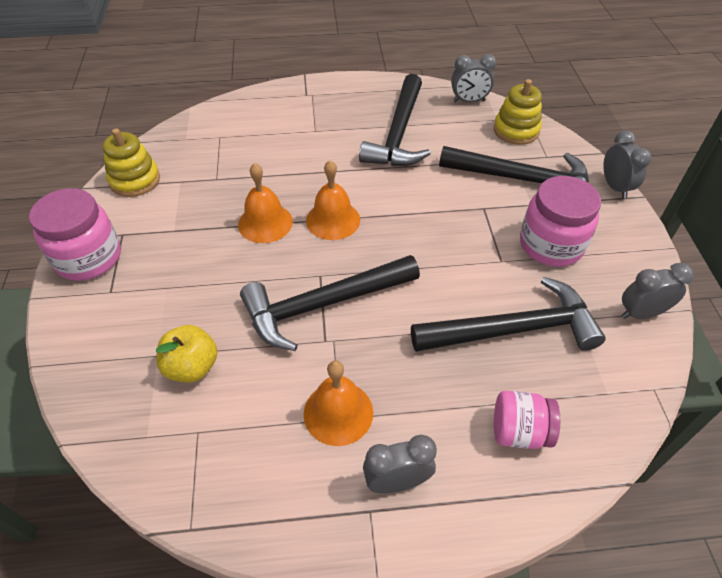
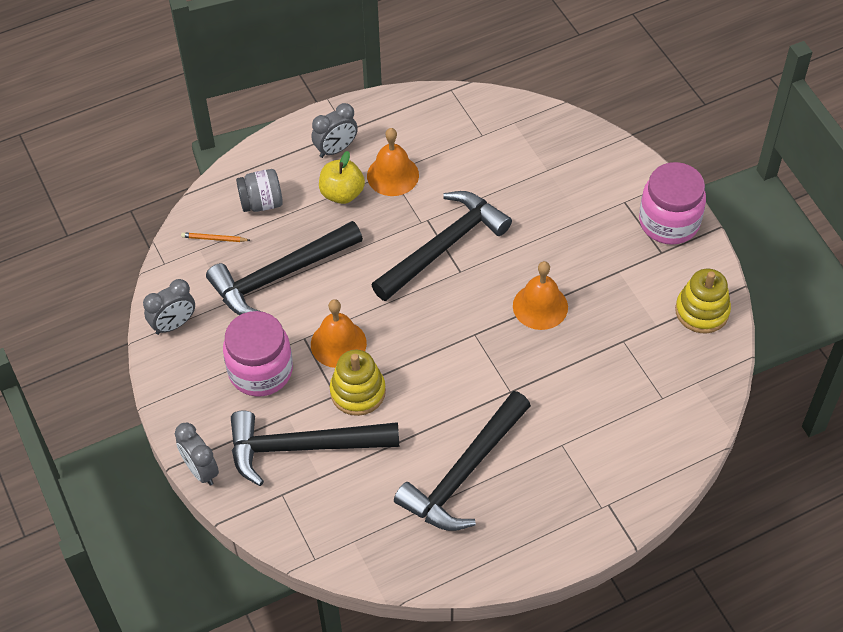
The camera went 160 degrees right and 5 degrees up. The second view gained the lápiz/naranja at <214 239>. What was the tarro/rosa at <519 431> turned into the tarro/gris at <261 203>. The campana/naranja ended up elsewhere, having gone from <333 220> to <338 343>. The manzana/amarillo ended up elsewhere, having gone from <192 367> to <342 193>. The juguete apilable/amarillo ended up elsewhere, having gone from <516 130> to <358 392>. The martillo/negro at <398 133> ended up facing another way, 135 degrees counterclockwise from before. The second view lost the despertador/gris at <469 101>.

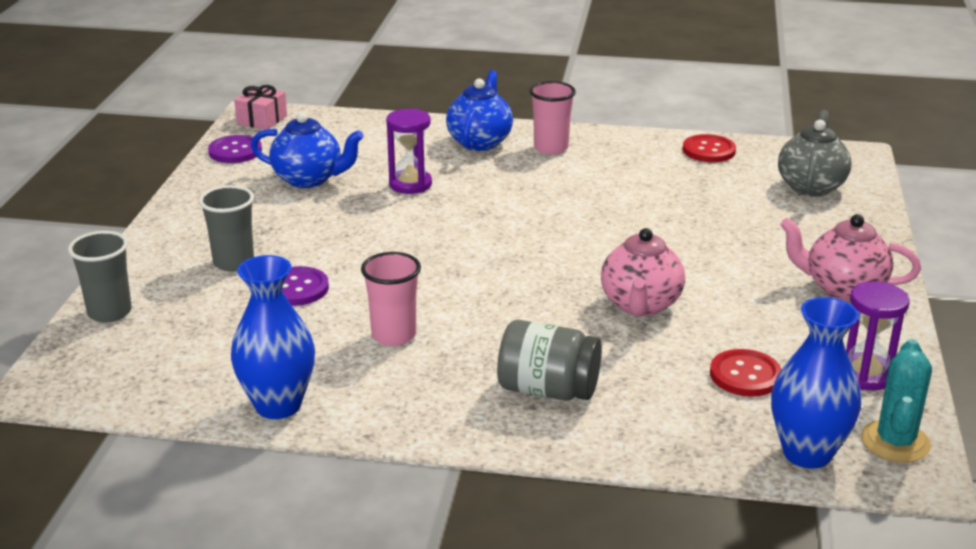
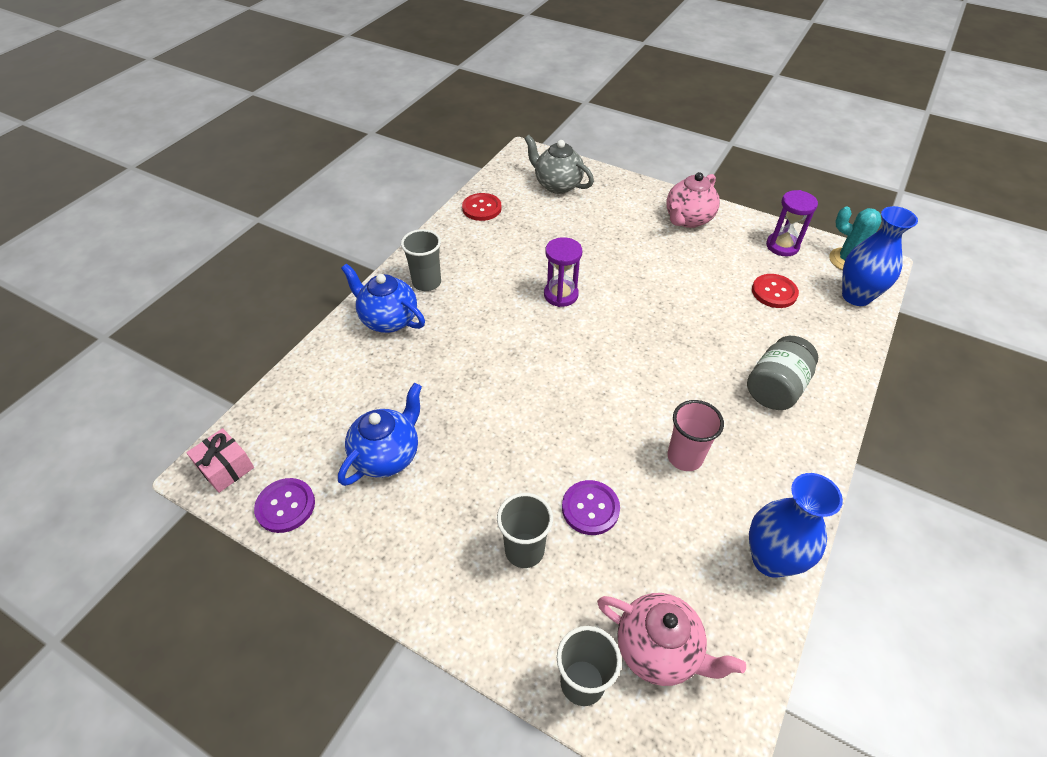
The camera went 70 degrees left and 20 degrees up. What was the vaso/rosa at <551 148> turned into the vaso/gris at <426 282>. The reloj de arena/morado ended up elsewhere, having gone from <410 184> to <561 295>. The tetera/rosa ended up elsewhere, having gone from <640 305> to <658 649>.

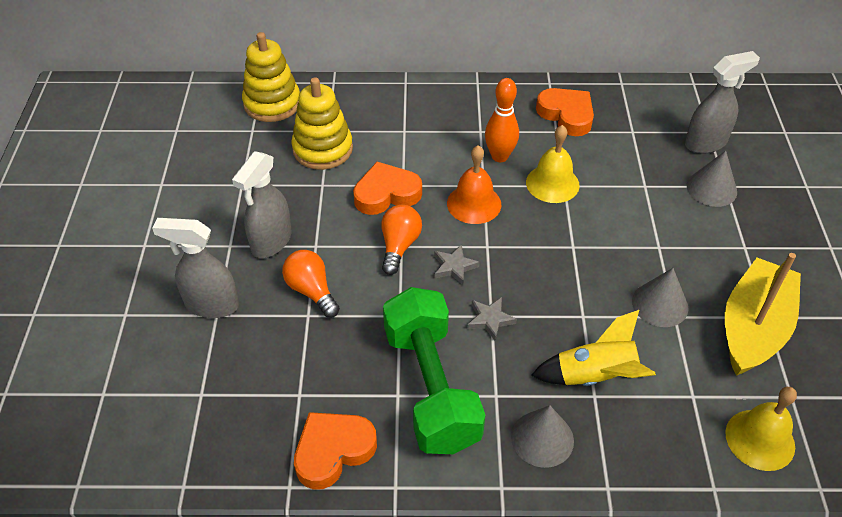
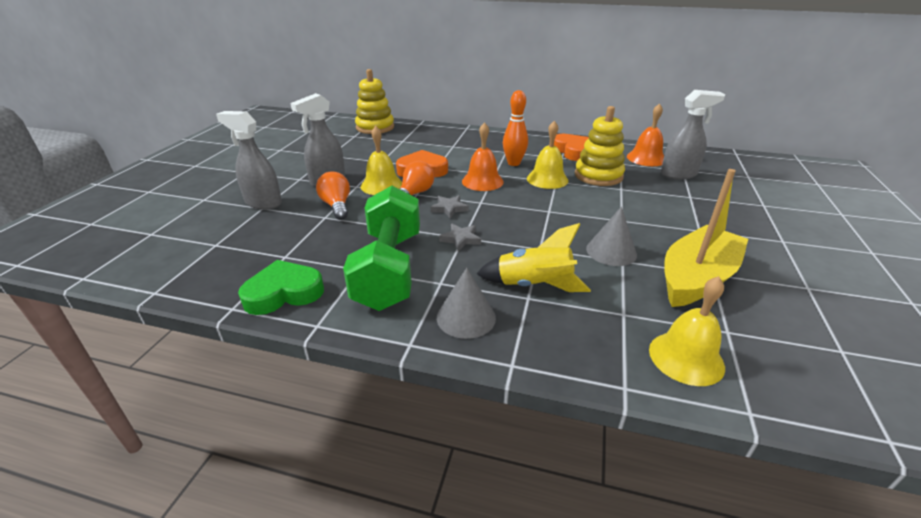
The camera went 15 degrees right and 15 degrees down. What was the corazón/naranja at <333 451> turned into the corazón/verde at <284 293>. The second view gained the campana/amarillo at <381 185>. The juguete apilable/amarillo ended up elsewhere, having gone from <322 149> to <598 176>. The second view gained the campana/naranja at <646 158>. The second view lost the cono/gris at <711 188>.

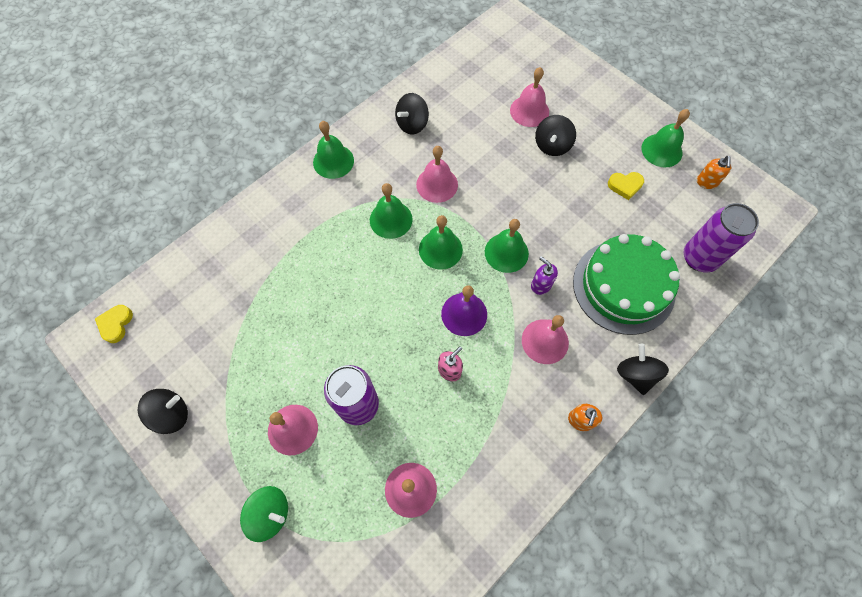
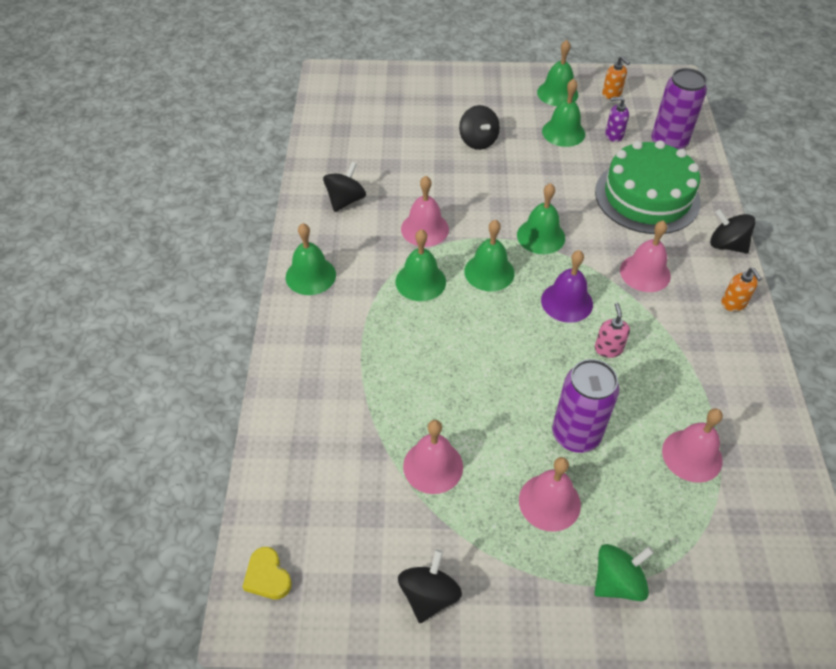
The camera went 45 degrees left and 15 degrees down. The peonza/negro at <412 124> ended up facing another way, 150 degrees counterclockwise from before. The campana/rosa ended up elsewhere, having gone from <529 111> to <433 466>. Where the corazón/amarillo stood at <625 186>, the campana/verde came to stand at <563 132>. The dispensador de jabón/morado ended up elsewhere, having gone from <541 285> to <613 135>.

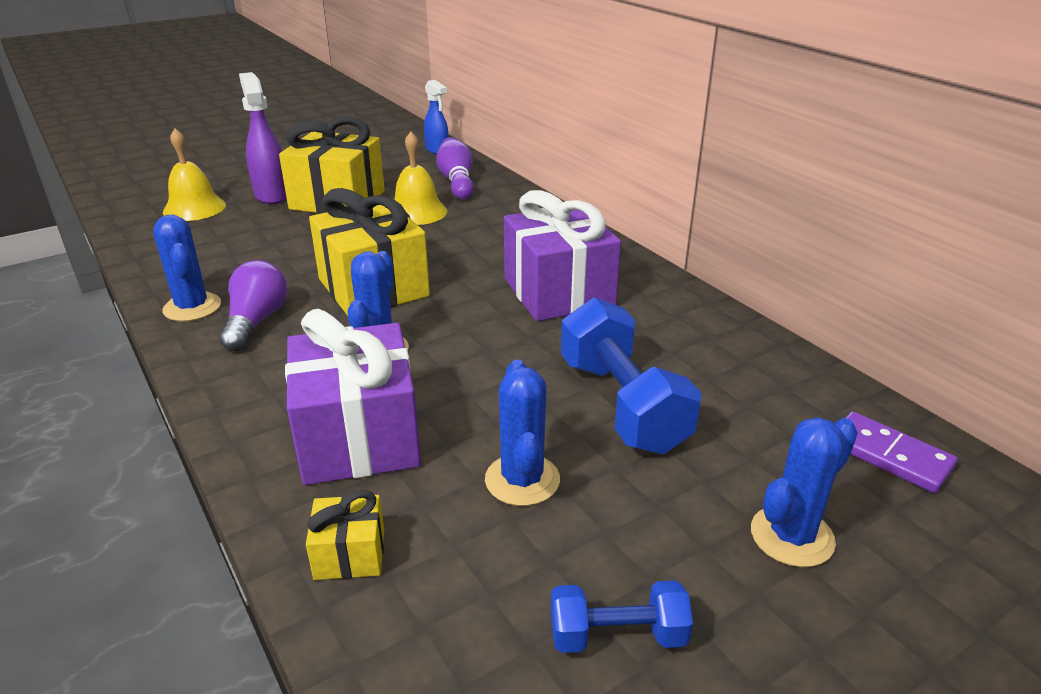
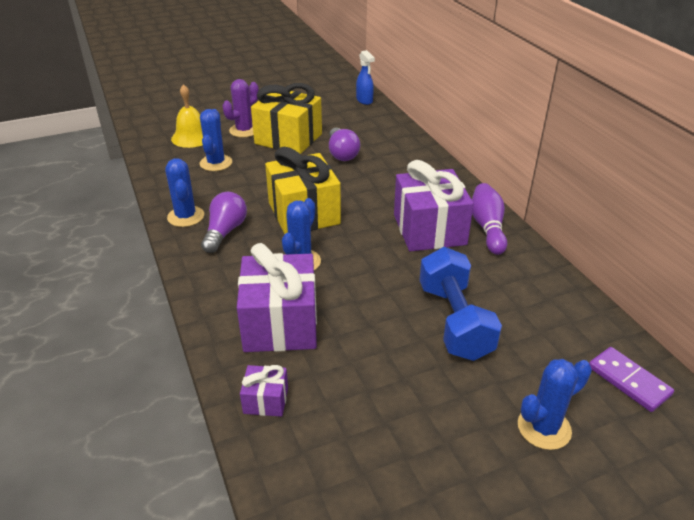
The camera went 10 degrees right and 5 degrees up. The cactus/azul ended up elsewhere, having gone from <522 480> to <216 163>. Where the pulverizador/morado stood at <272 195>, the cactus/morado came to stand at <244 130>. What was the regalo/amarillo at <350 554> turned into the regalo/morado at <266 400>. Where the campana/amarillo stood at <417 212>, the bombilla/morado came to stand at <342 154>. The bolo/morado ended up elsewhere, having gone from <457 181> to <487 227>. The second view lost the mancuerna/azul at <617 635>.

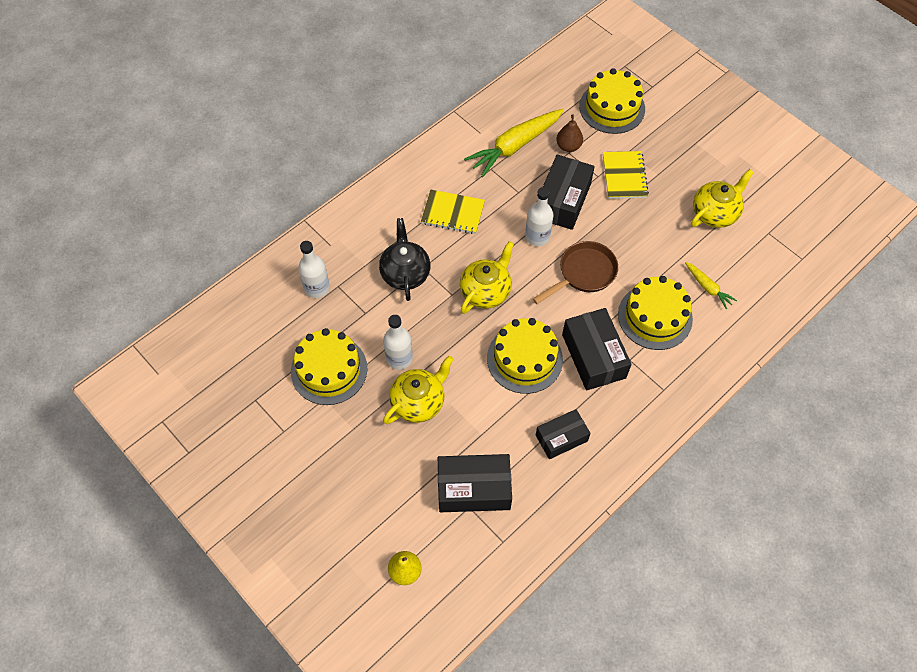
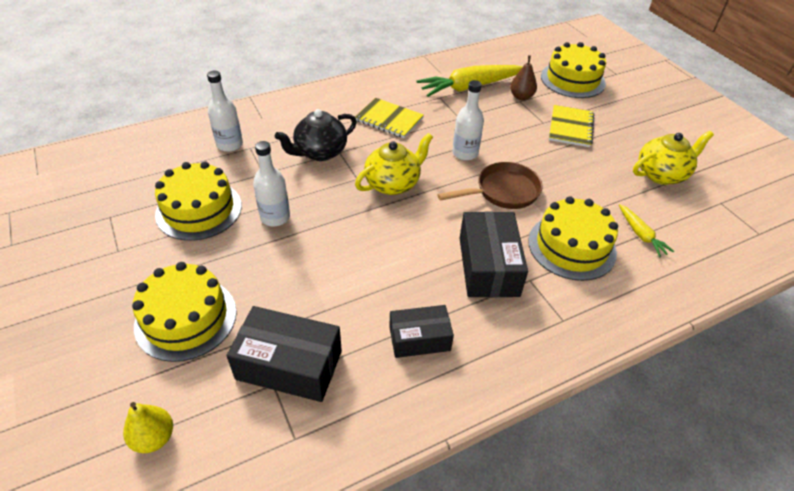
The camera went 15 degrees right and 15 degrees down. The tarta/amarillo ended up elsewhere, having gone from <524 359> to <186 318>. The tetera/negro at <405 273> ended up facing another way, 135 degrees counterclockwise from before. The second view lost the tetera/amarillo at <418 402>. The second view lost the caja/negro at <563 200>.

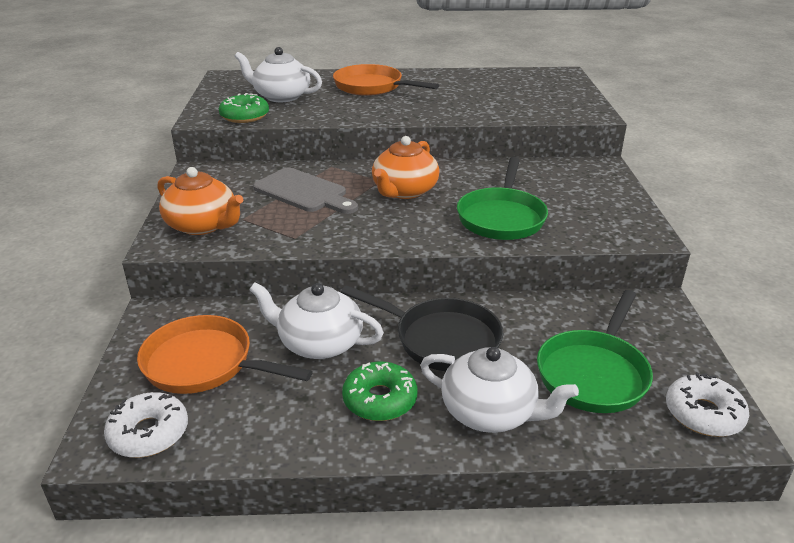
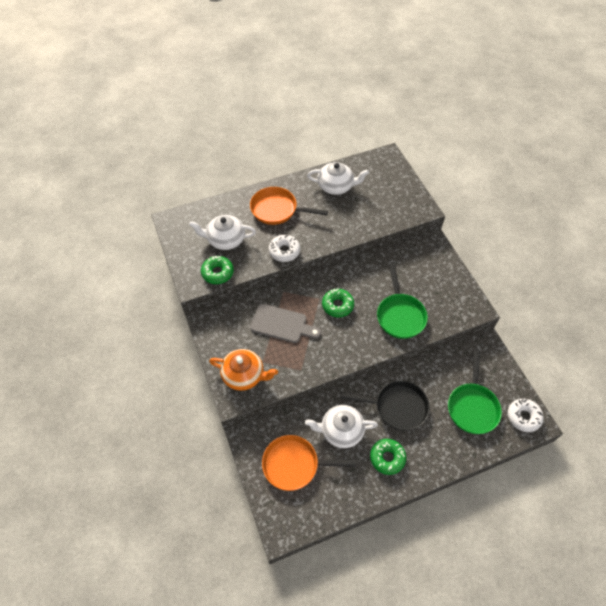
The camera went 20 degrees left and 25 degrees up. The rosquilla/blanco ended up elsewhere, having gone from <149 433> to <284 251>. The tetera/blanco ended up elsewhere, having gone from <490 412> to <336 186>. Where the tetera/naranja stood at <404 191>, the rosquilla/verde came to stand at <337 305>.

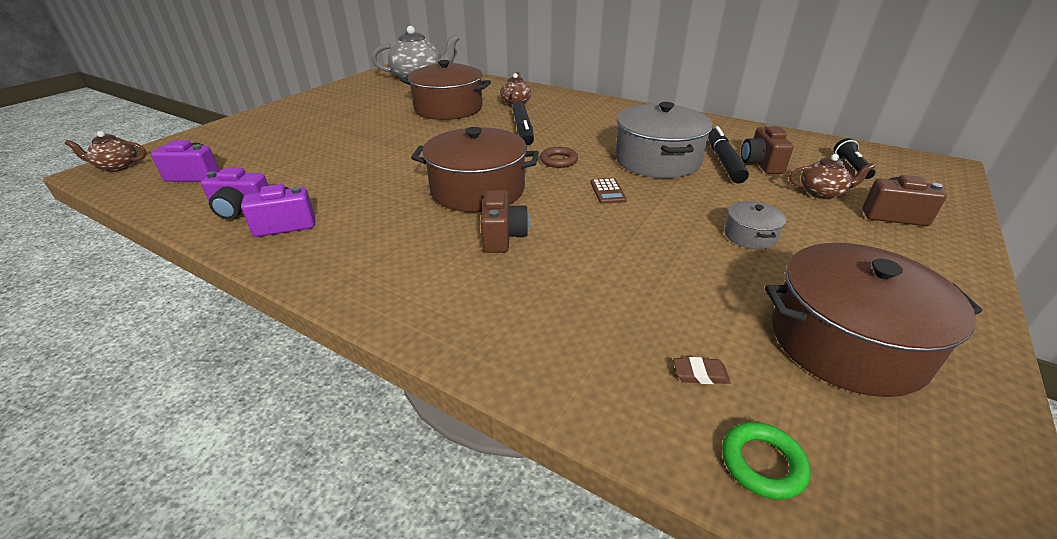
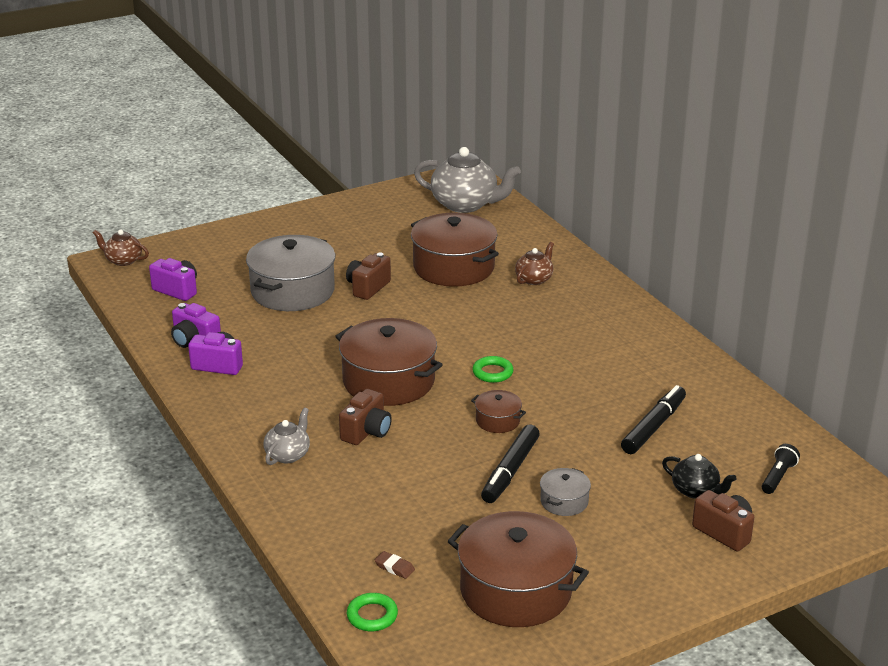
The camera went 30 degrees right and 5 degrees down. The olla/gris ended up elsewhere, having gone from <657 160> to <292 291>. The second view gained the tetera/gris at <288 454>. The cámara/marrón ended up elsewhere, having gone from <761 164> to <368 288>. Where the calculadora/marrón stood at <607 191>, the olla/marrón came to stand at <498 420>. What was the anillo/marrón at <558 161> turned into the anillo/verde at <492 372>. The rotulador/negro ended up elsewhere, having gone from <523 129> to <510 471>. What was the tetera/marrón at <822 193> turned into the tetera/negro at <696 491>.

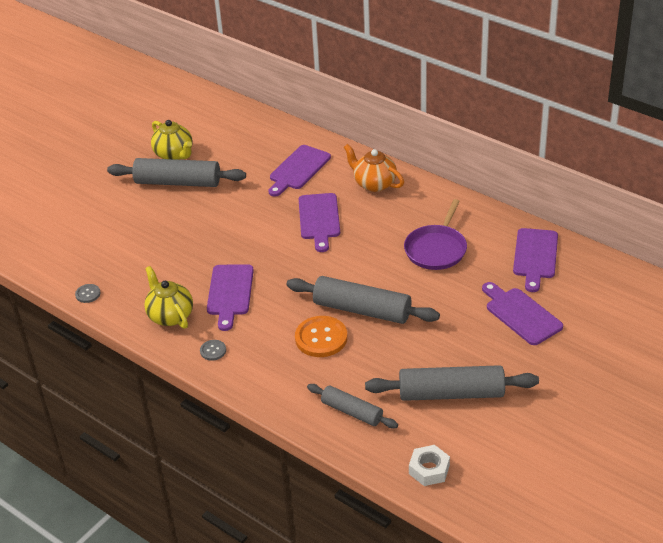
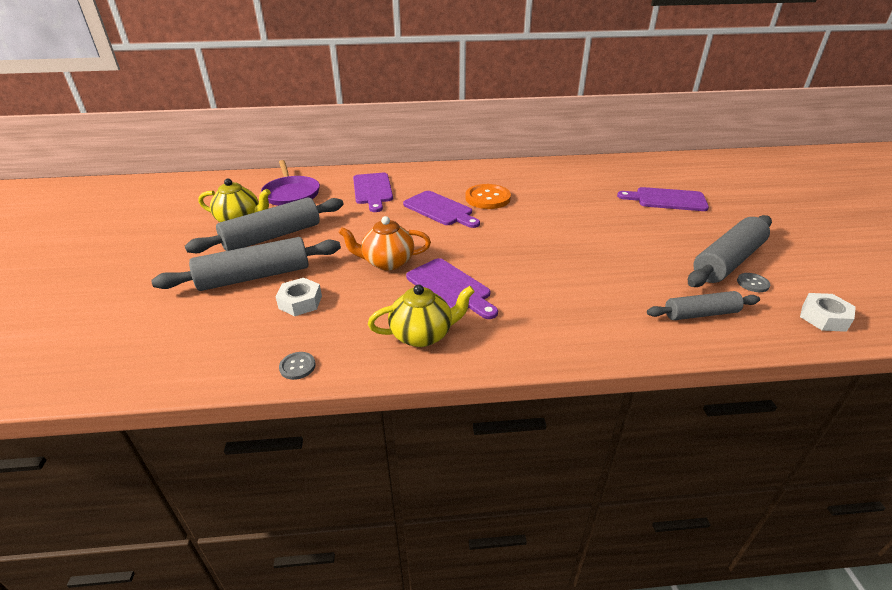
The camera went 45 degrees left and 5 degrees down. The rodillo/gris ended up elsewhere, having gone from <362 310> to <254 276>. The sartén/morado ended up elsewhere, having gone from <436 249> to <291 194>. The second view gained the tuerca/blanco at <300 302>. The tetera/naranja ended up elsewhere, having gone from <374 184> to <387 262>. The tetera/amarillo at <170 315> ended up facing another way, 150 degrees clockwise from before. The botón/naranja ended up elsewhere, having gone from <321 338> to <487 198>. The botón/gris ended up elsewhere, having gone from <213 351> to <752 283>. The second view lost the tabla de cortar/morado at <535 256>.

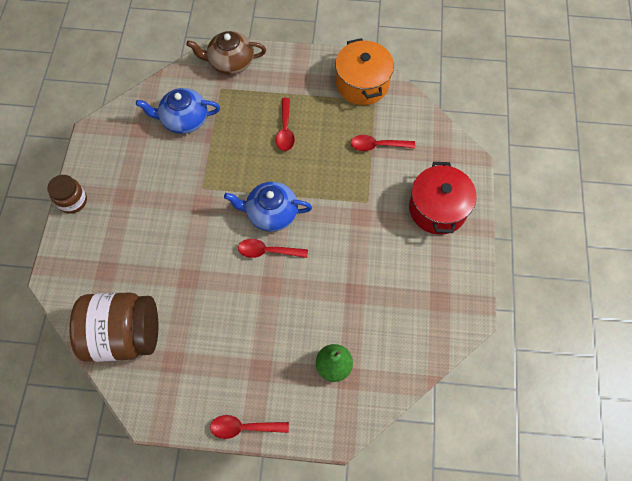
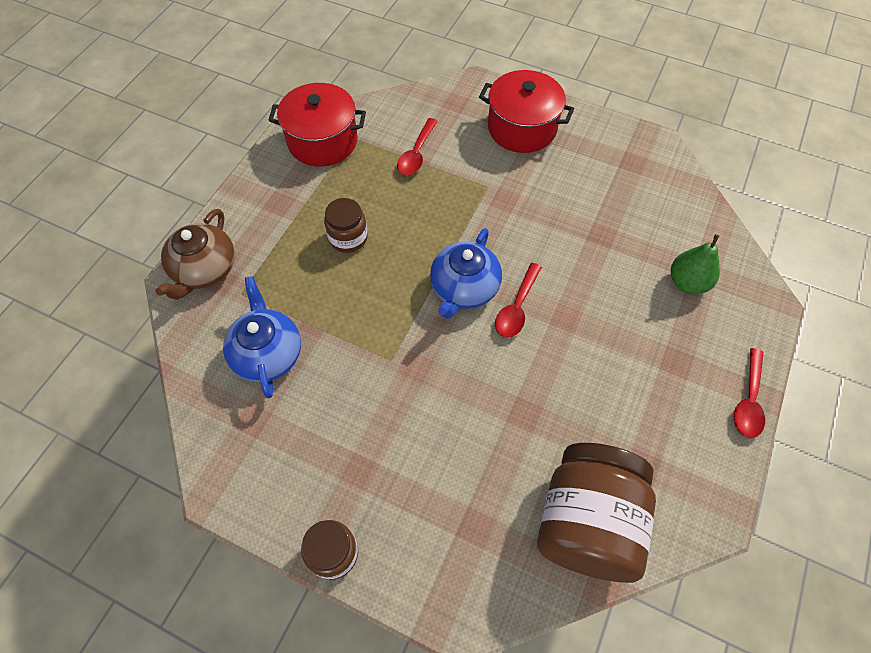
The camera went 70 degrees left and 5 degrees down. The tetera/azul at <184 119> ended up facing another way, 150 degrees clockwise from before. What was the olla/naranja at <362 84> turned into the olla/rojo at <322 141>. Where the cuchara/rojo stood at <285 130>, the tarro/marrón came to stand at <348 238>.

